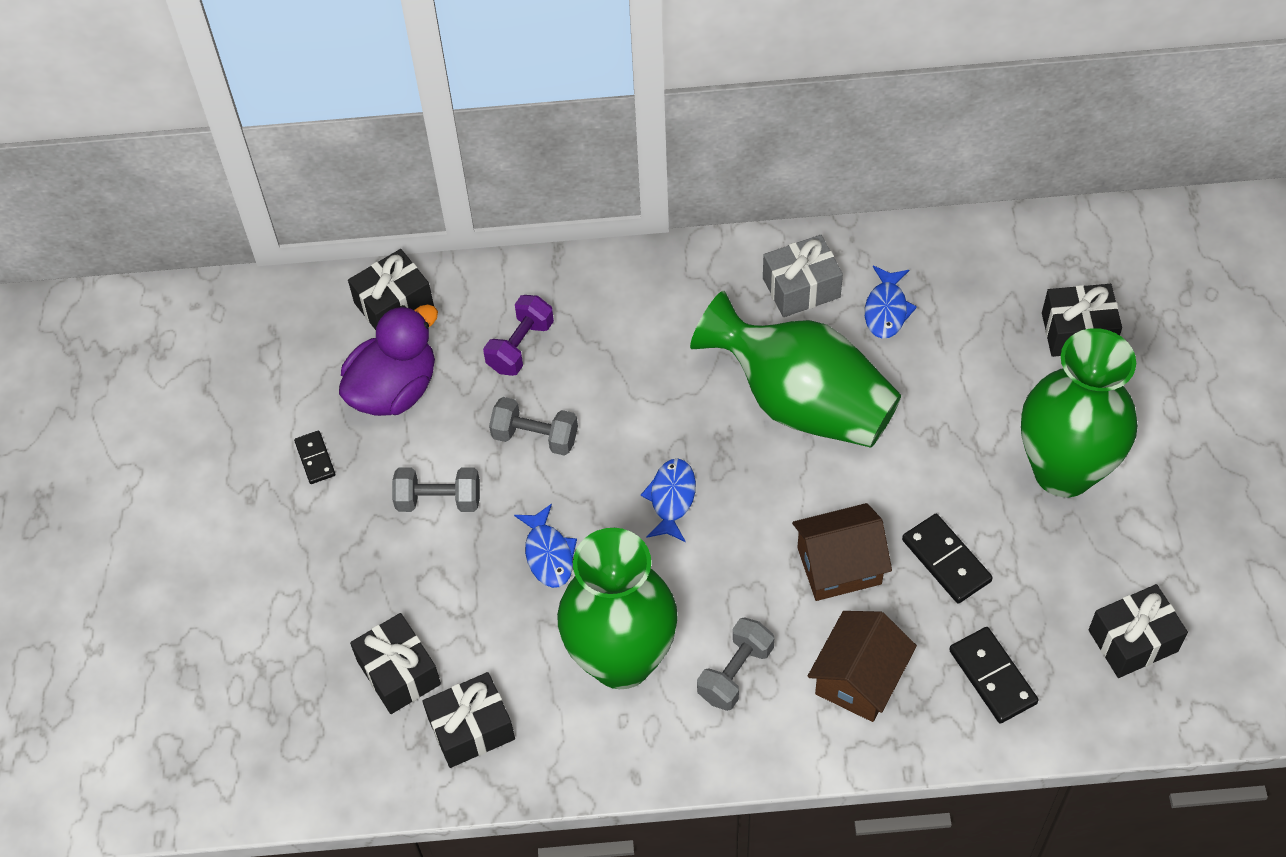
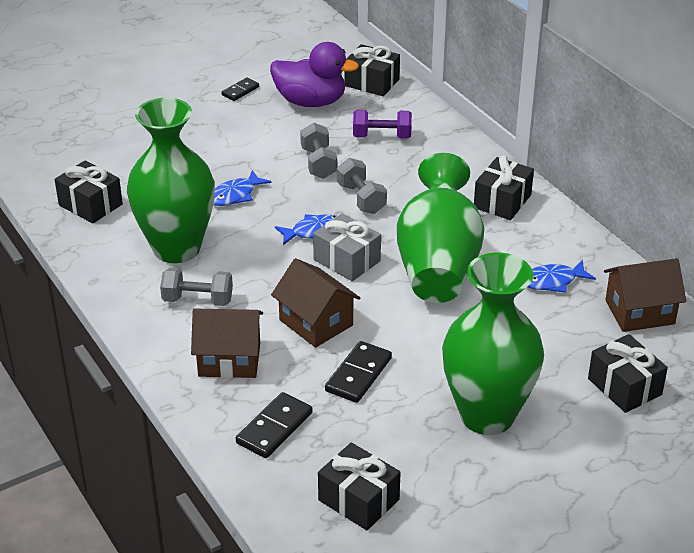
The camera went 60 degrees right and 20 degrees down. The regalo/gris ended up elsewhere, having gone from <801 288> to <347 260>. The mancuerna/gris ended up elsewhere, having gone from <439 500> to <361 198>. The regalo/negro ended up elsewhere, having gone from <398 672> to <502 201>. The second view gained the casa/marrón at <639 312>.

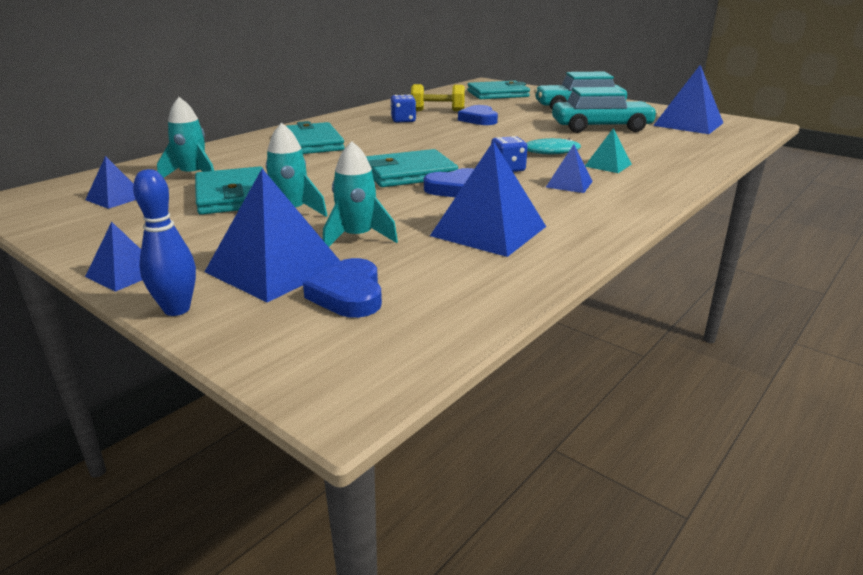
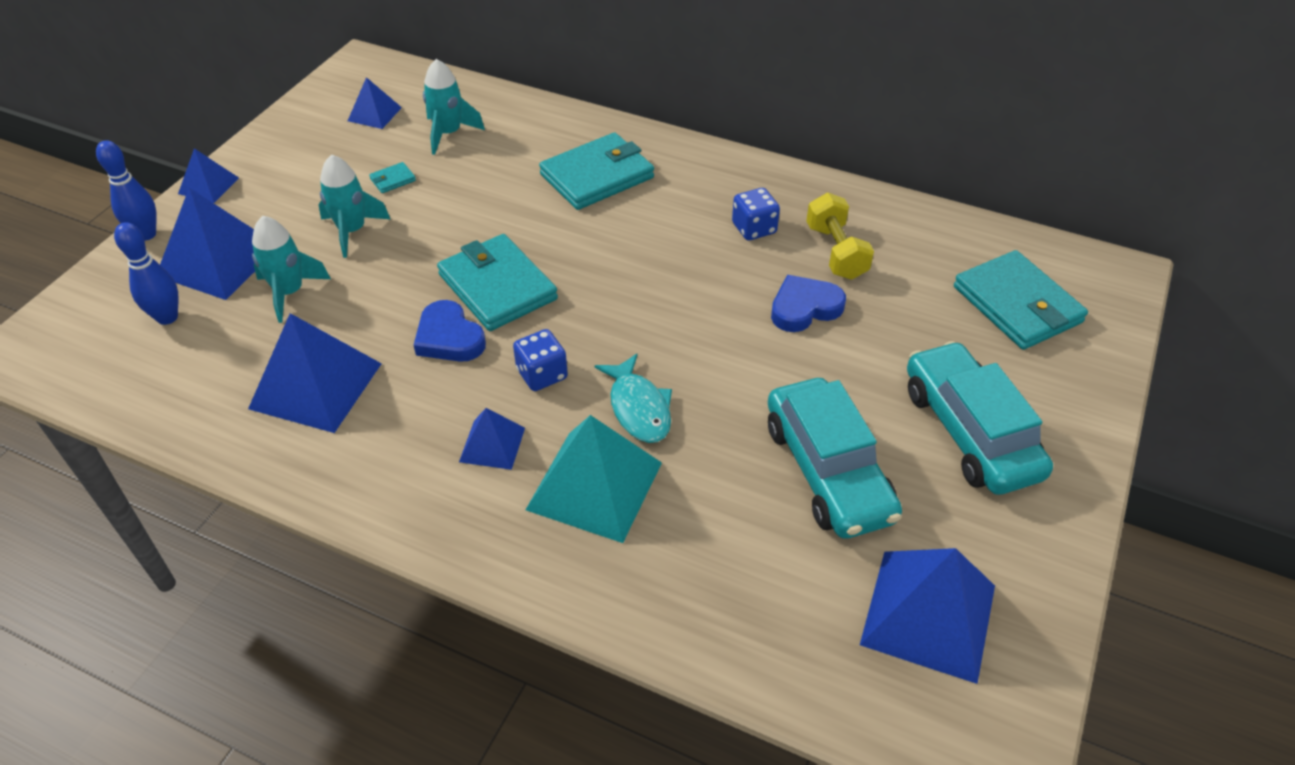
The camera went 75 degrees right and 20 degrees up. Where the corazón/azul stood at <348 294>, the bolo/azul came to stand at <167 317>. The size of the cartera/turquesa at <233 196> changed by a factor of 0.41. The size of the pirámide/turquesa at <608 165> changed by a factor of 1.87.

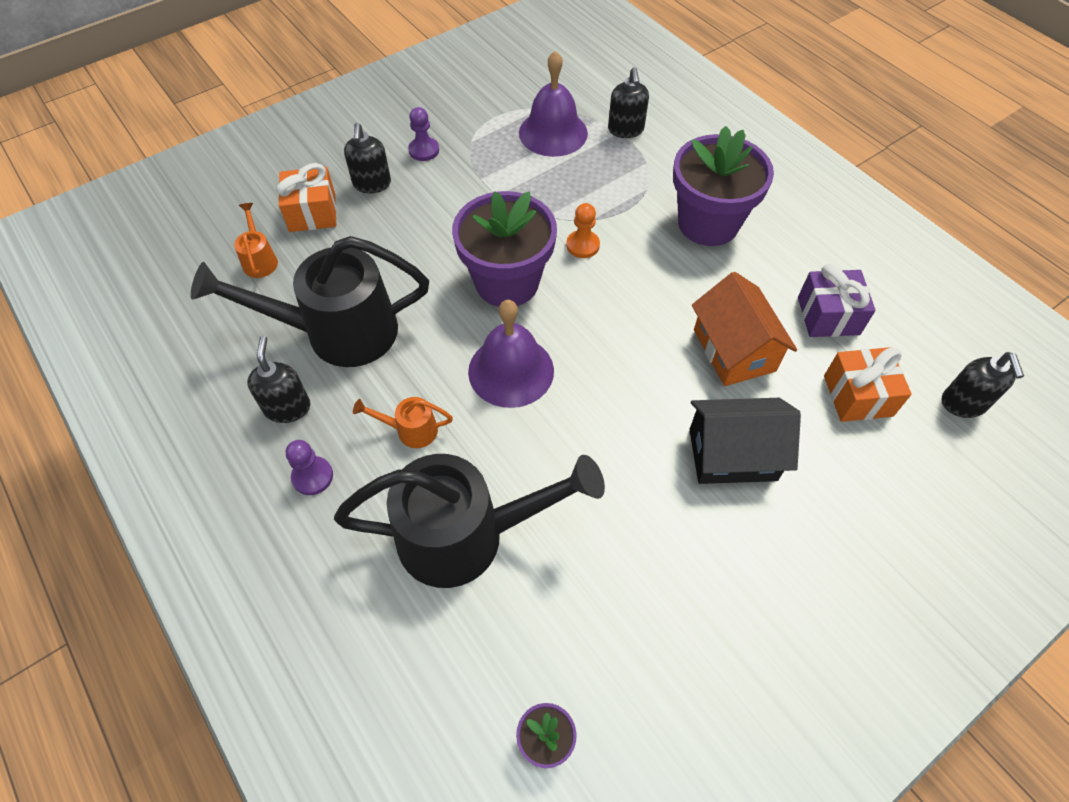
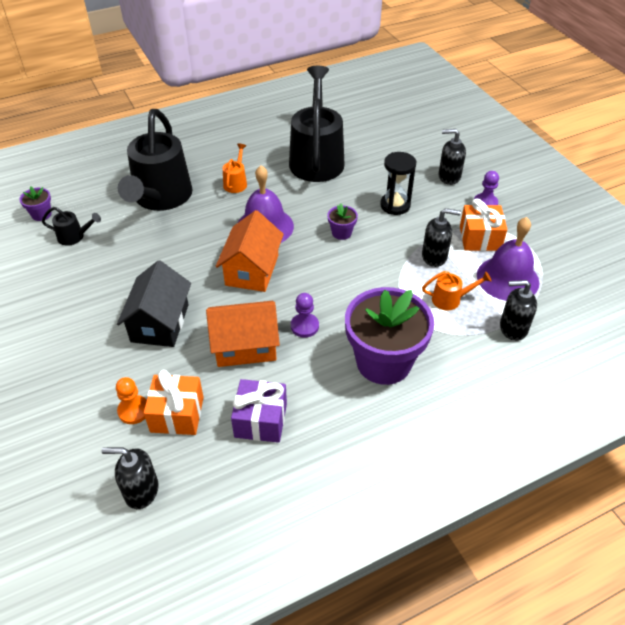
The camera went 100 degrees right and 10 degrees down. The second view gained the regadera/negro at <75 237>. The peón/naranja ended up elsewhere, having gone from <582 245> to <134 410>. The second view gained the casa/naranja at <252 270>. The peón/morado ended up elsewhere, having gone from <312 476> to <304 326>. The size of the maceta/morado at <507 282> changed by a factor of 0.42. The second view gained the reloj de arena/negro at <395 205>. The dispensador de jabón/negro ended up elsewhere, having gone from <287 407> to <434 256>. The regadera/naranja ended up elsewhere, having gone from <260 259> to <451 299>. The regalo/naranja ended up elsewhere, having gone from <312 212> to <480 238>.

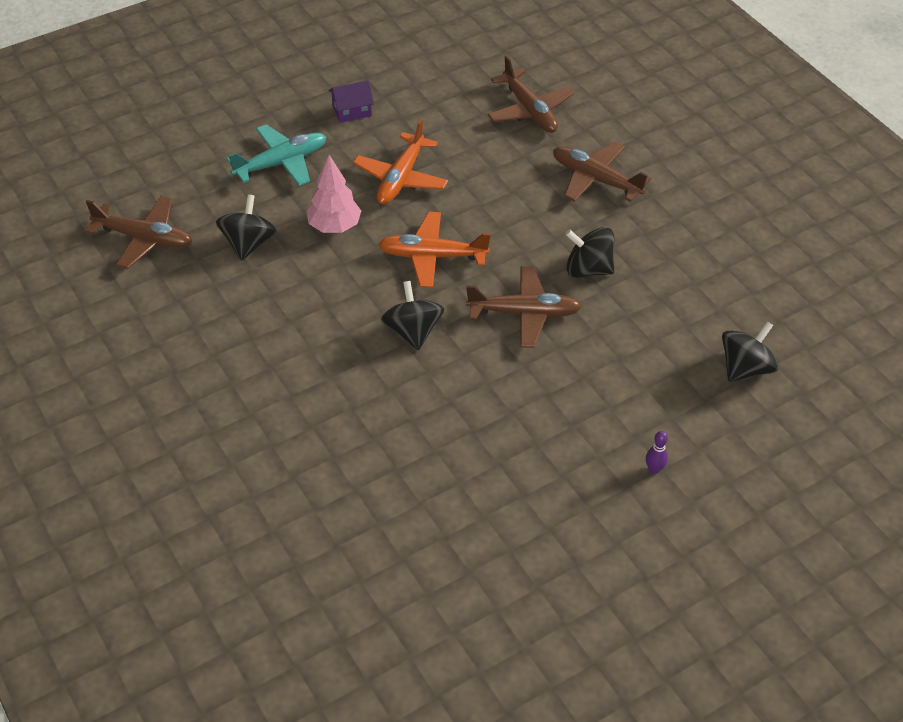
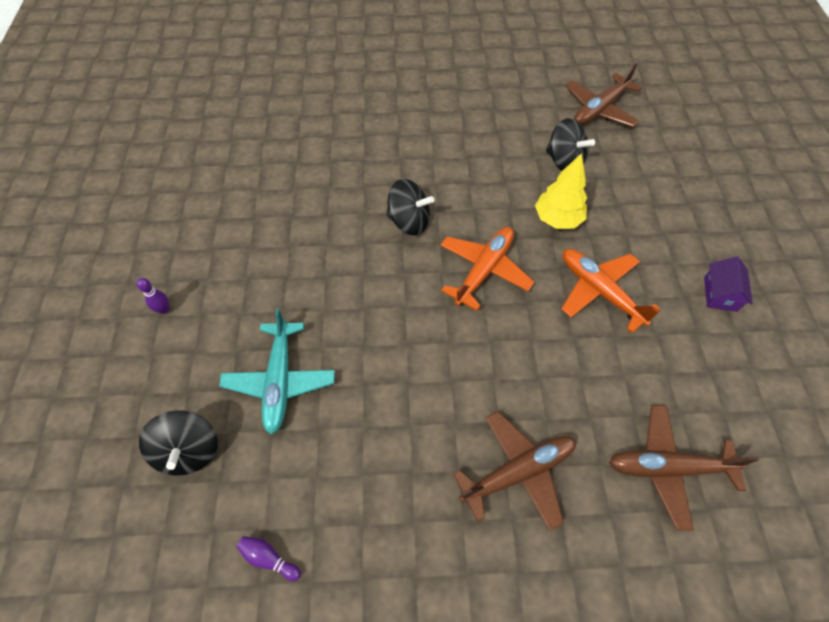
The camera went 120 degrees right and 10 degrees up. The avión/turquesa ended up elsewhere, having gone from <281 163> to <280 381>. The second view gained the bolo/morado at <269 558>. What was the árbol/rosa at <334 226> turned into the árbol/amarillo at <557 219>. The second view lost the avión/marrón at <524 313>. The second view lost the peonza/negro at <588 269>.

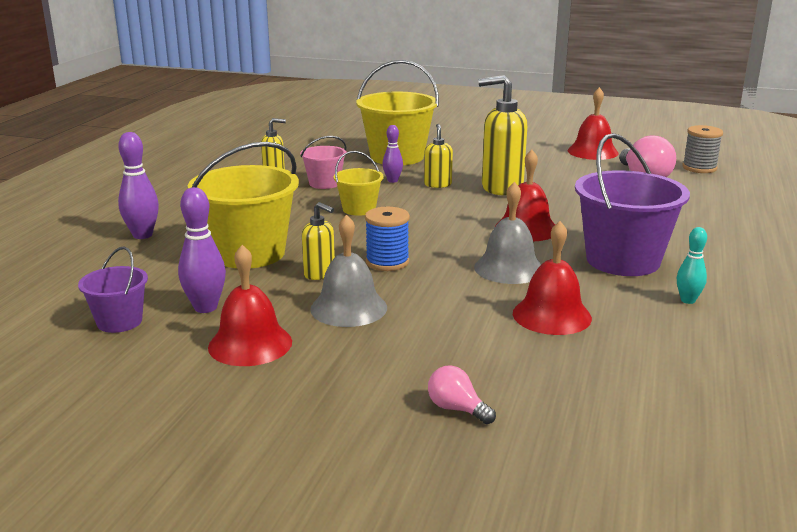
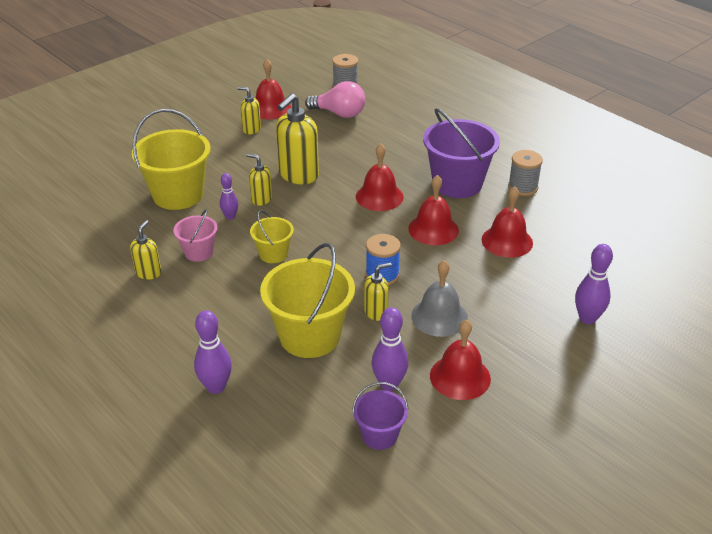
The camera went 60 degrees left and 15 degrees up. The second view gained the dispensador de jabón/amarillo at <251 129>. What was the campana/gris at <509 268> turned into the campana/rojo at <433 229>. Where the bolo/turquesa stood at <688 300>, the carrete/gris came to stand at <523 187>. Where the bombilla/rosa stood at <457 409>, the bolo/morado came to stand at <587 318>.

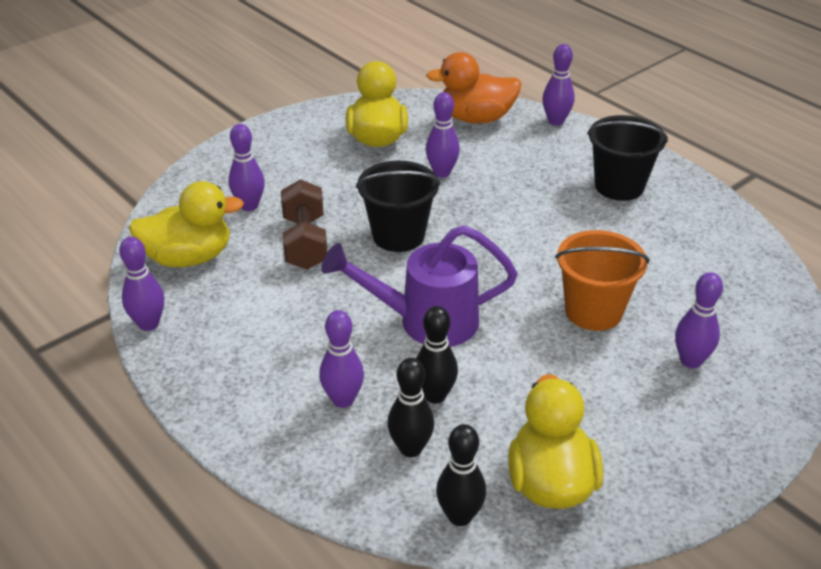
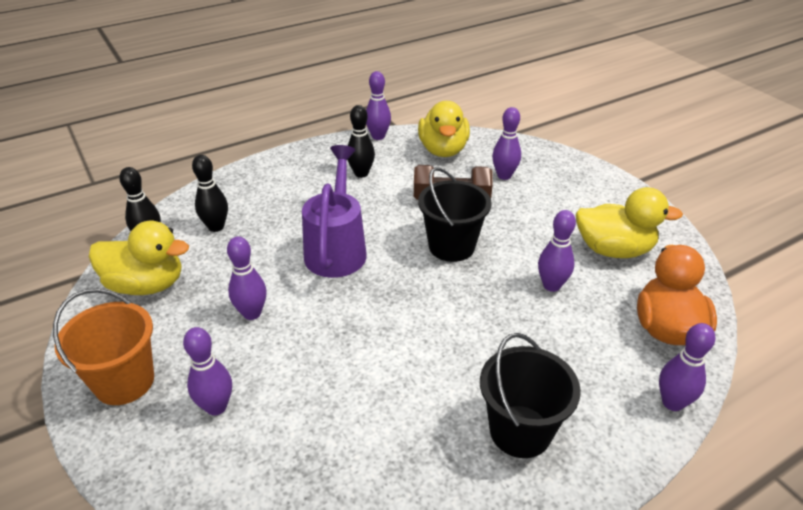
The camera went 100 degrees right and 0 degrees up. The balde/naranja ended up elsewhere, having gone from <593 311> to <124 382>. The bolo/morado ended up elsewhere, having gone from <343 400> to <252 313>. The bolo/negro ended up elsewhere, having gone from <435 395> to <361 173>.

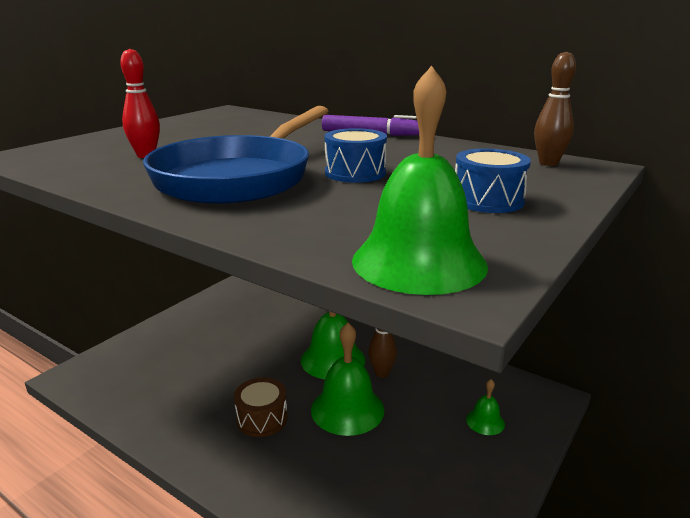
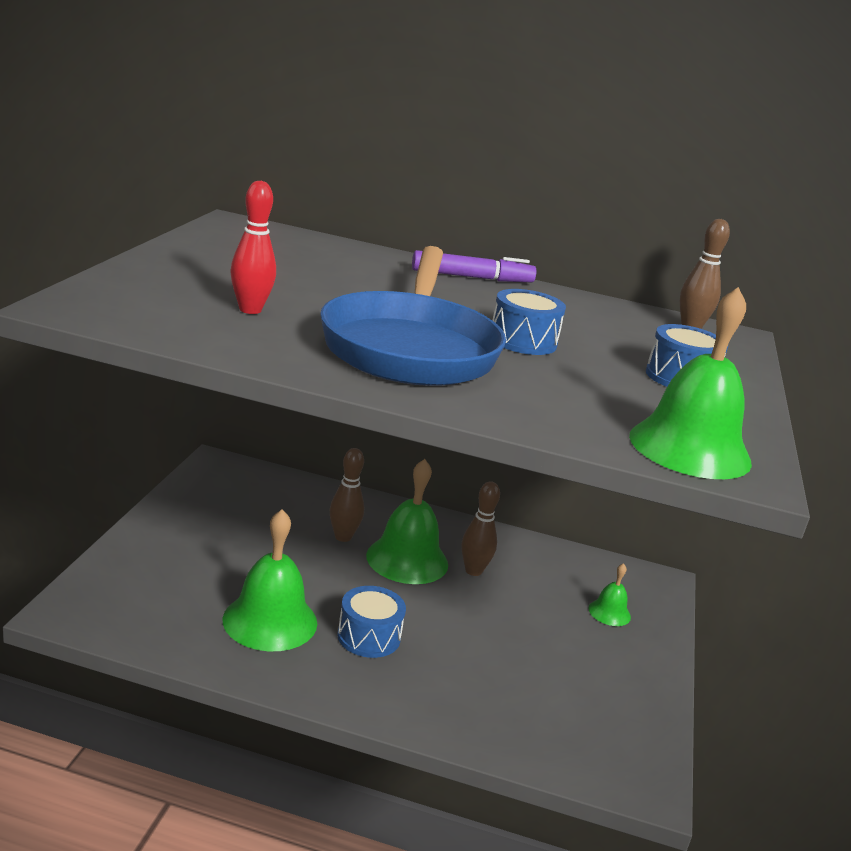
The camera went 25 degrees left and 0 degrees up. The campana/verde ended up elsewhere, having gone from <347 409> to <270 621>. The second view gained the bolo/marrón at <343 537>. What was the tambor/marrón at <262 418> turned into the tambor/azul at <368 637>.

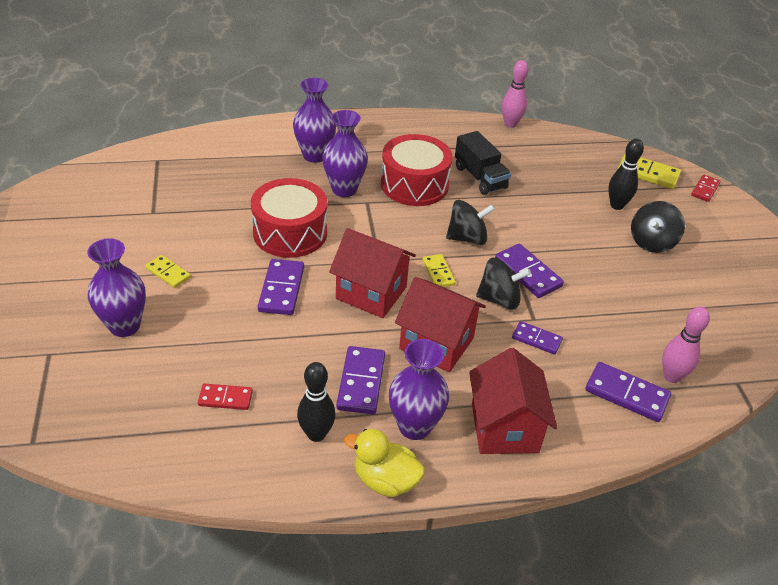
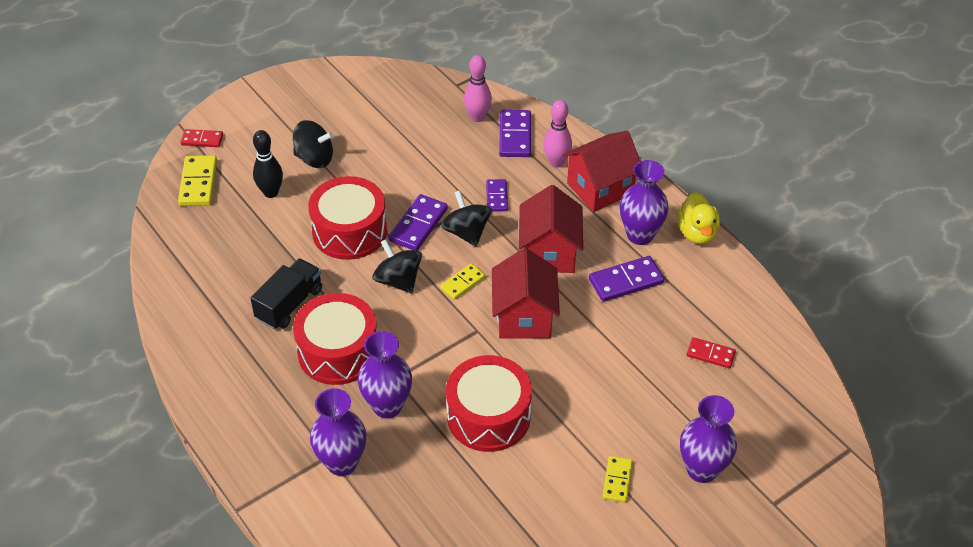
The camera went 115 degrees left and 5 degrees up. The second view gained the tambor/rojo at <349 231>. The bolo/rosa ended up elsewhere, having gone from <510 124> to <556 162>. The ficha de dominó/rojo at <225 398> ended up facing another way, 45 degrees counterclockwise from before. The second view lost the ficha de dominó/morado at <281 289>. The second view lost the bolo/negro at <316 434>.

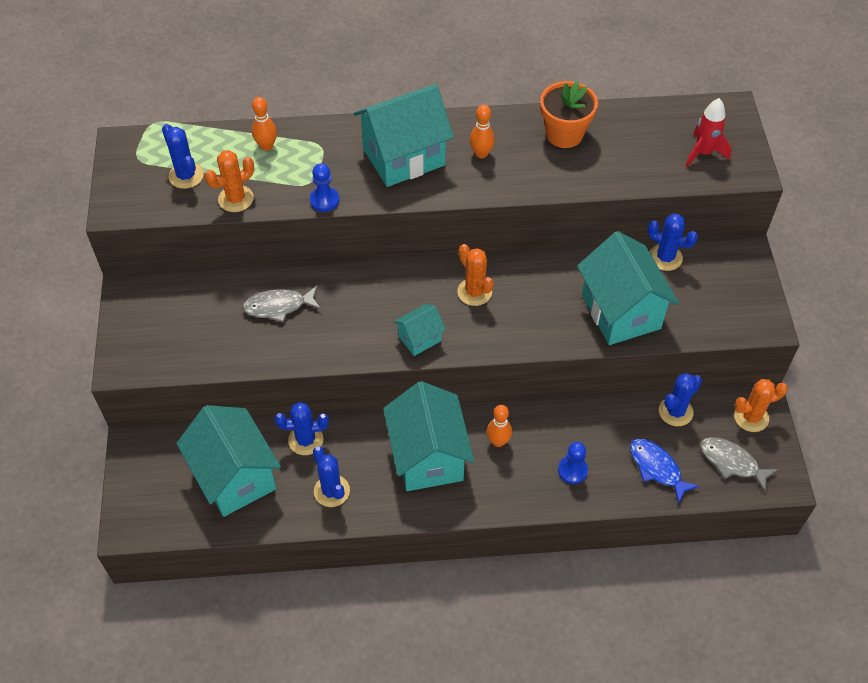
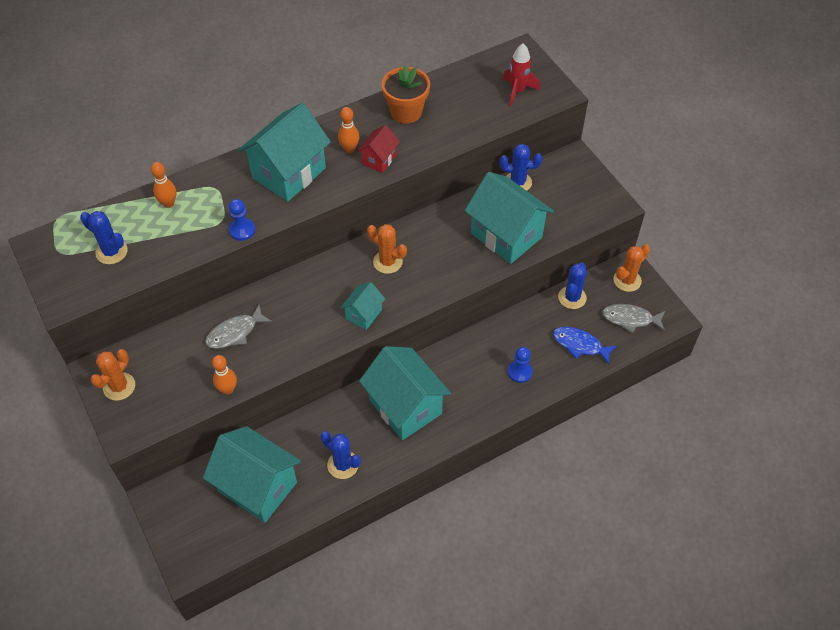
The camera went 25 degrees left and 0 degrees up. The cactus/naranja ended up elsewhere, having gone from <236 199> to <119 386>. The bolo/naranja ended up elsewhere, having gone from <498 441> to <228 389>. The second view gained the casa/rojo at <379 159>. The second view lost the cactus/azul at <306 440>.

